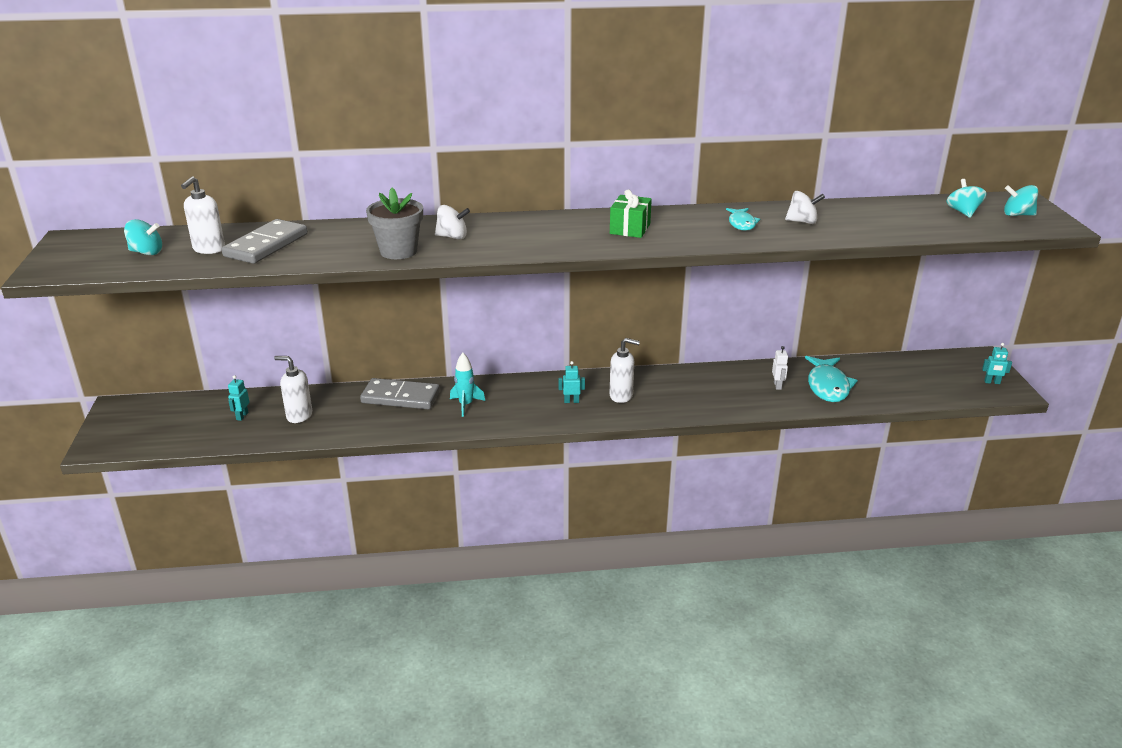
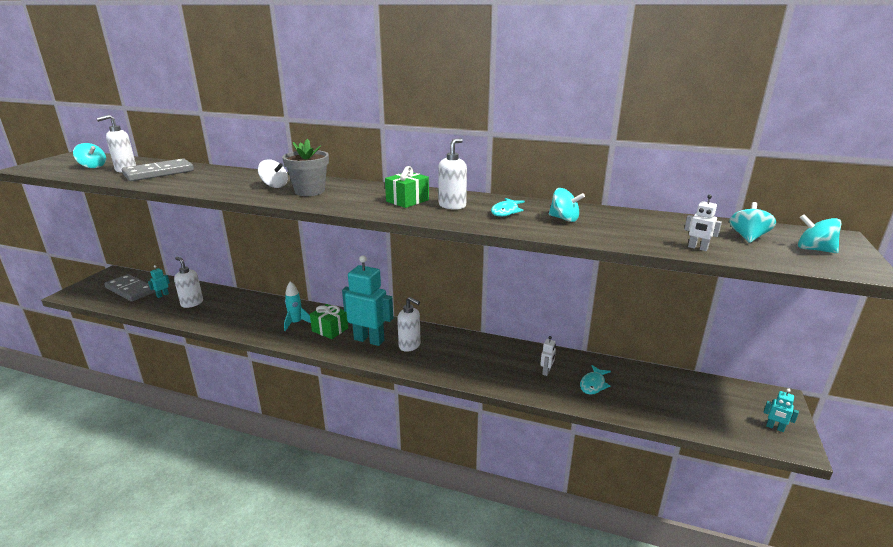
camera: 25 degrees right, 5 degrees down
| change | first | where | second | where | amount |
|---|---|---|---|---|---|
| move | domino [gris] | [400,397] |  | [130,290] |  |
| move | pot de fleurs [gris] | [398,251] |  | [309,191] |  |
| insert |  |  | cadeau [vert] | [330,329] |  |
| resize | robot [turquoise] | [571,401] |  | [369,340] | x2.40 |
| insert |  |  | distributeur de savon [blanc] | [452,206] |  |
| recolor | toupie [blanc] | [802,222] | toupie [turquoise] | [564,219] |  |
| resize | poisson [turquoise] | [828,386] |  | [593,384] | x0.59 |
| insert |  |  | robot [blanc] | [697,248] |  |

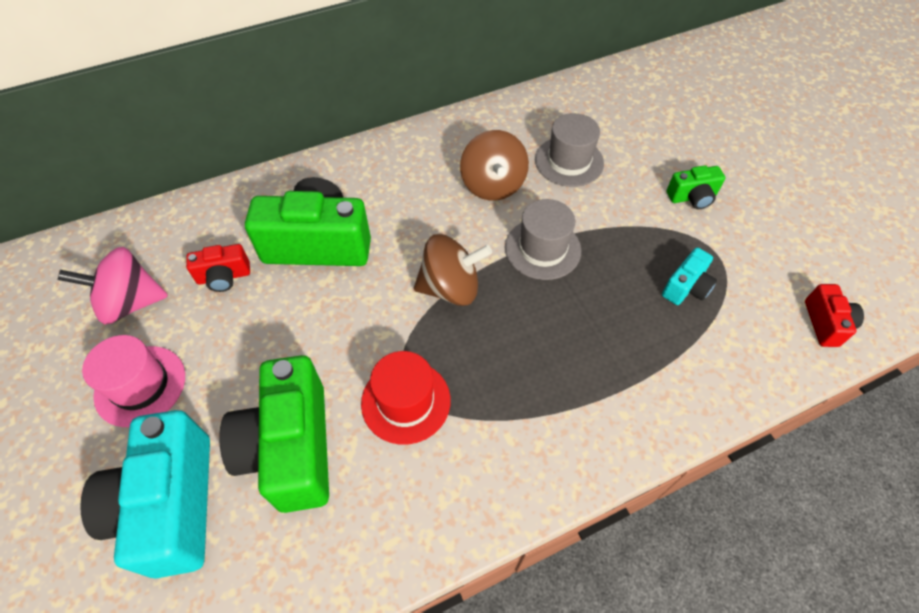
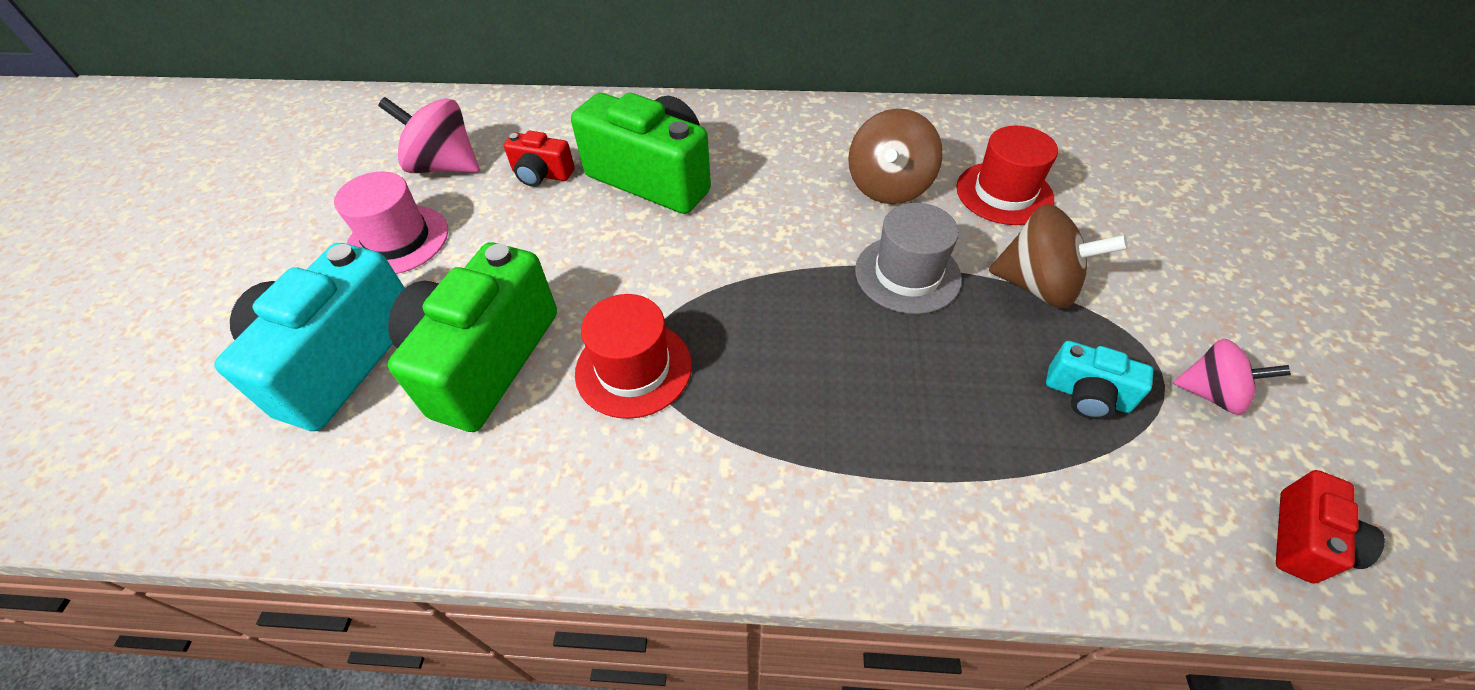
camera: 30 degrees right, 5 degrees down
| change | first | where | second | where | amount |
|---|---|---|---|---|---|
| recolor | chapeau [gris] | [569,161] | chapeau [rouge] | [1004,193] |  |
| move | toupie [marron] | [451,288] |  | [1037,286] |  |
| rotate | appareil photo [turquoise] | [686,287] |  | [1086,395] | 45 degrees clockwise |
| insert |  |  | toupie [rose] | [1211,393] |  |
| delete | appareil photo [vert] | [692,197] |  |  |  |

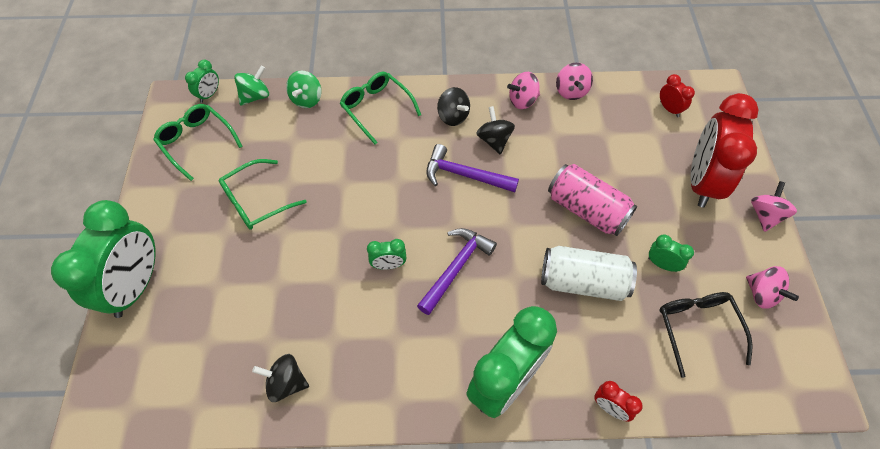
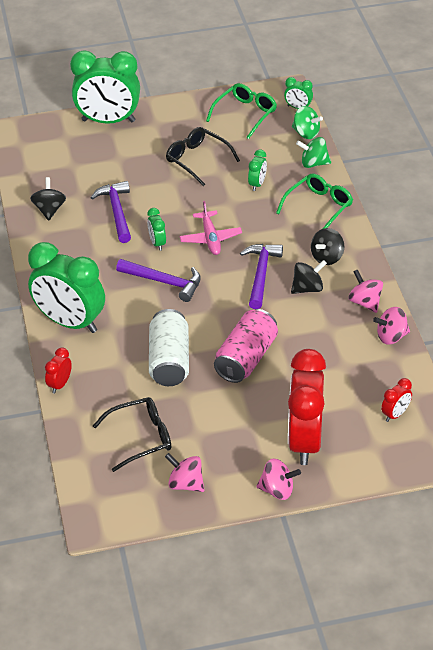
camera: 80 degrees right, 15 degrees down
| change | first | where | second | where | amount |
|---|---|---|---|---|---|
| insert |  |  | marteau [violet] | [116,212] |  |
| rotate | toupie [rose] | [762,294] |  | [185,484] | 75 degrees clockwise |
| recolor | lunettes [vert] | [256,201] | lunettes [noir] | [197,160] |  |
| insert |  |  | avion [rose] | [210,238] |  |
| move | réveil [vert] | [662,264] |  | [257,184] |  |
| rotate | réveil [rouge] | [702,182] |  | [304,441] | 90 degrees counterclockwise |

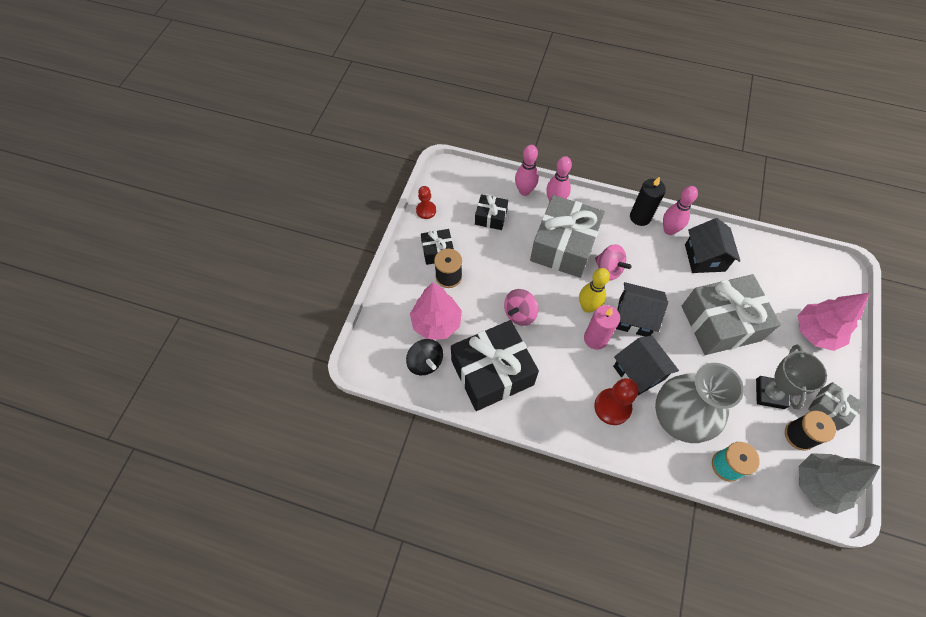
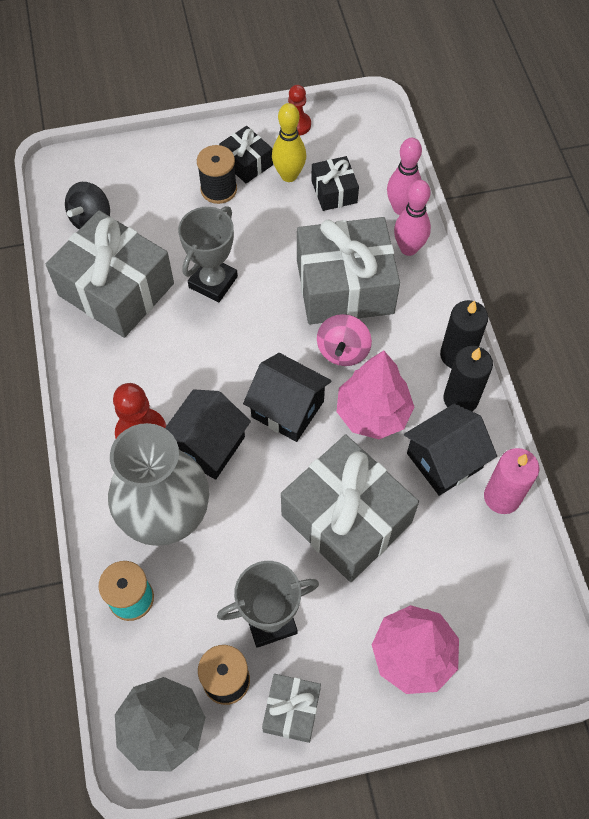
camera: 60 degrees right, 0 degrees up
| change | first | where | second | where | amount |
|---|---|---|---|---|---|
| recolor | cadeau [noir] | [492,373] | cadeau [gris] | [116,289] |  |
| replace | toupie [rose] | [519,313] | trophée [gris] | [213,282] |  |
| rotate | maison [noir] | [634,317] |  | [287,409] | 45 degrees counterclockwise |
| move | quille [jaune] | [588,307] |  | [289,175] |  |
| move | arbre [rose] | [436,323] |  | [373,413] |  |
| replace | quille [rose] | [669,230] | bougie [noir] | [460,399] |  |
| move | bougie [rose] | [595,338] |  | [502,497] |  |

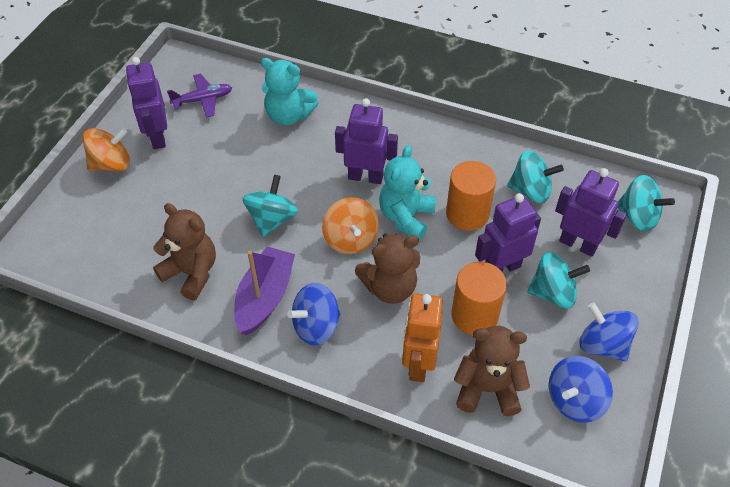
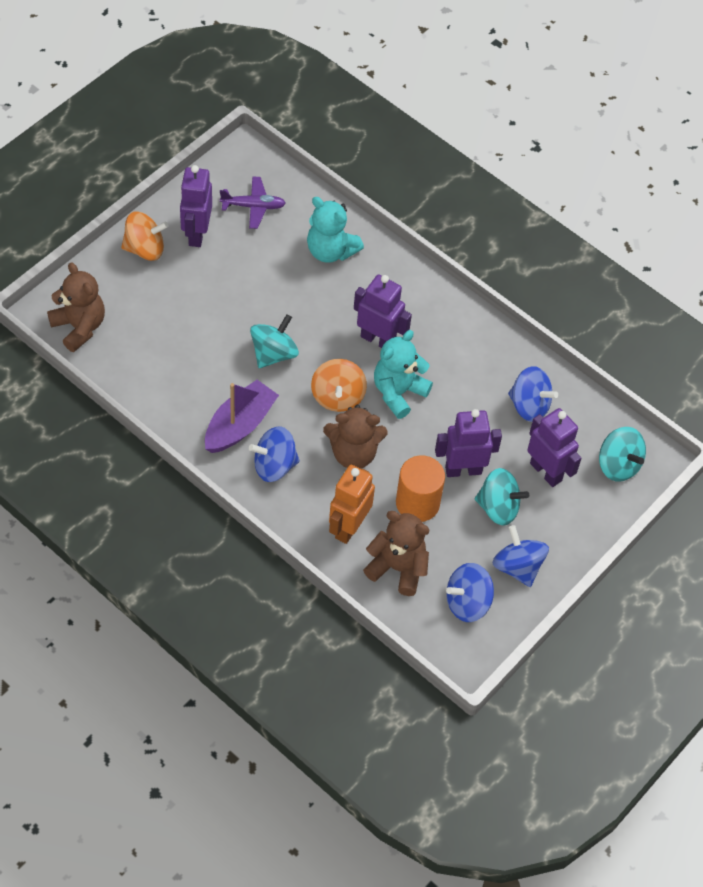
camera: 15 degrees right, 5 degrees up
| change | first | where | second | where | amount |
|---|---|---|---|---|---|
| move | ours en peluche [marron] | [191,273] |  | [79,327] |  |
| recolor | toupie [turquoise] | [530,191] | toupie [bleu] | [529,405] |  |
| delete | cylindre [orange] | [467,214] |  |  |  |

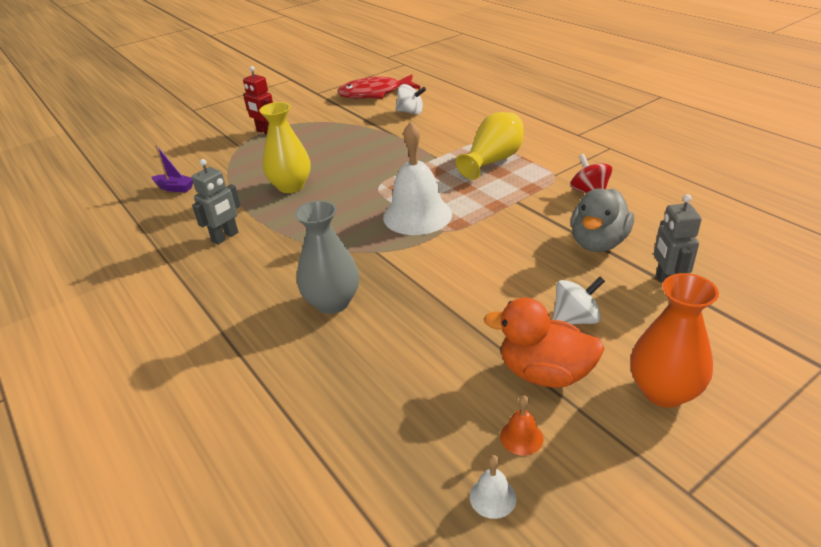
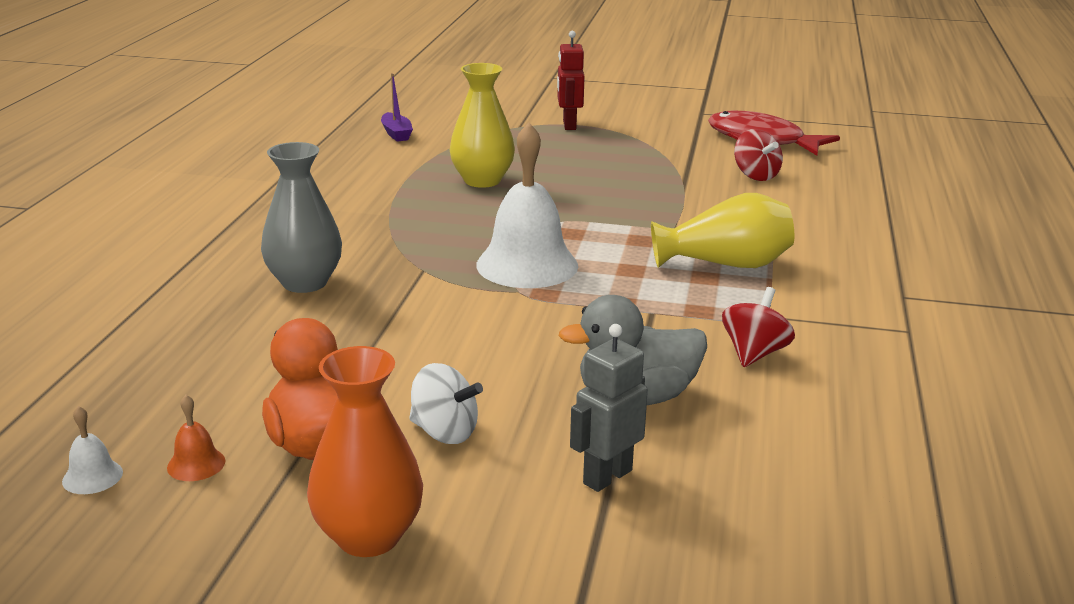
camera: 45 degrees right, 10 degrees down
| change | first | where | second | where | amount |
|---|---|---|---|---|---|
| recolor | toupie [blanc] | [410,112] | toupie [rouge] | [755,175] |  |
| delete | robot [gris] | [225,237] |  |  |  |

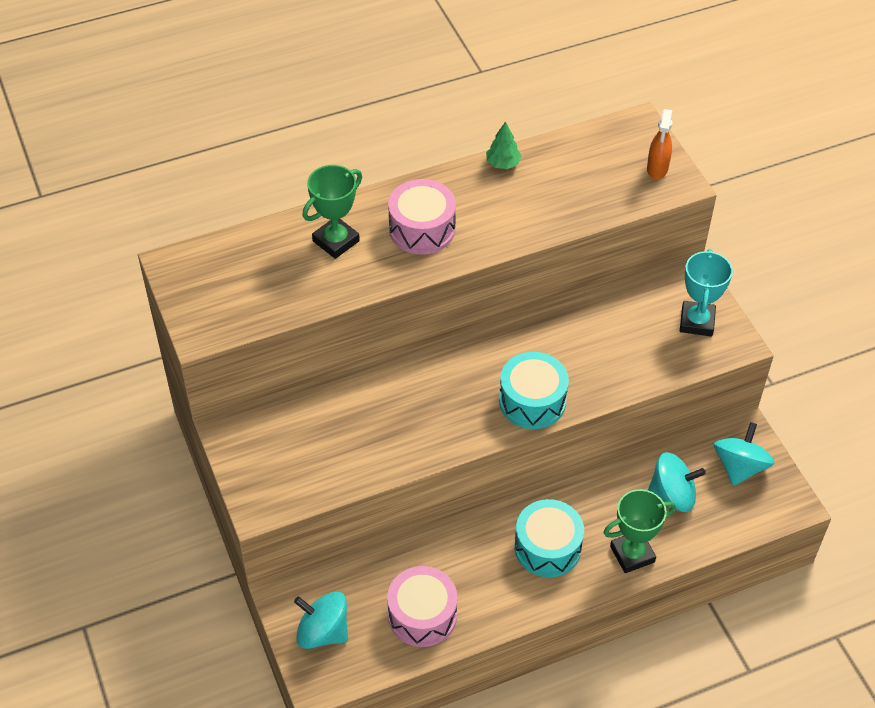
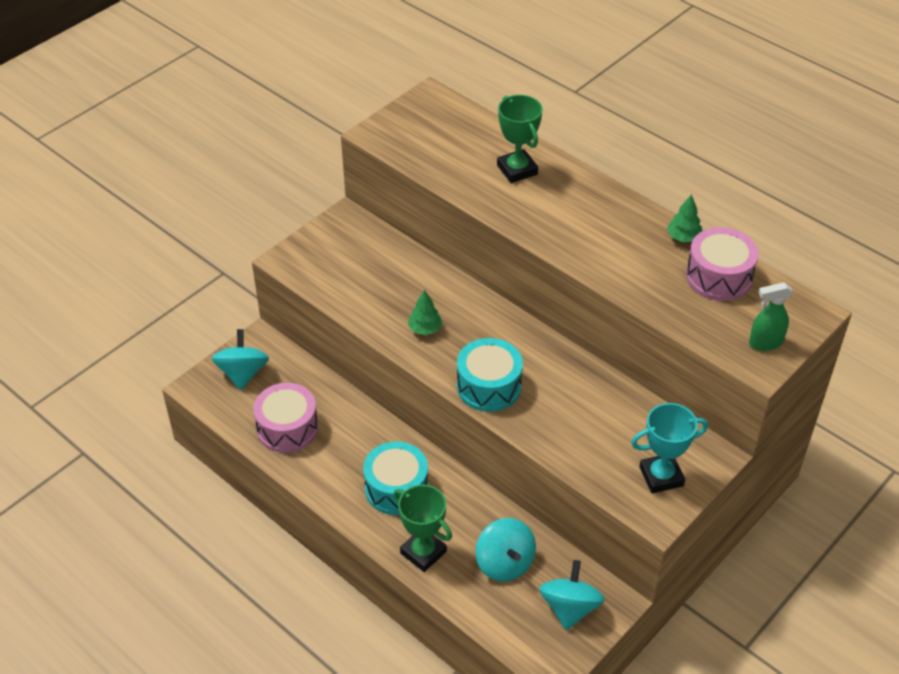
camera: 65 degrees right, 5 degrees down
| change | first | where | second | where | amount |
|---|---|---|---|---|---|
| insert |  |  | arbre [vert] | [425,329] |  |
| rotate | trophée [vert] | [336,241] |  | [517,170] | 45 degrees clockwise |
| rotate | toupie [turquoise] | [739,467] |  | [570,608] | 75 degrees counterclockwise |
| move | tambour [rose] | [422,229] |  | [718,277] |  |
| recolor | vaporisateur [orange] | [657,169] | vaporisateur [vert] | [765,343] |  |

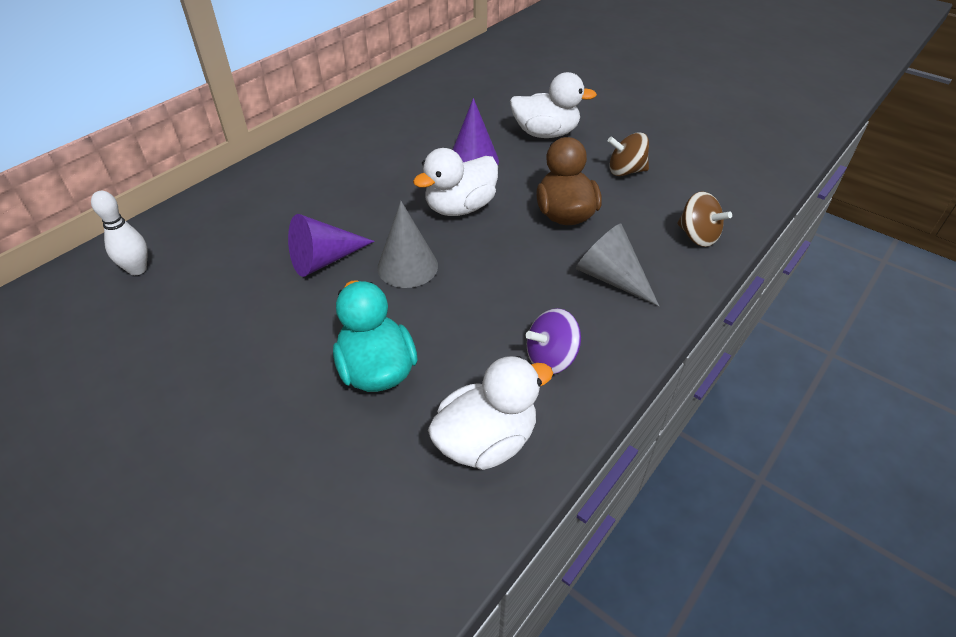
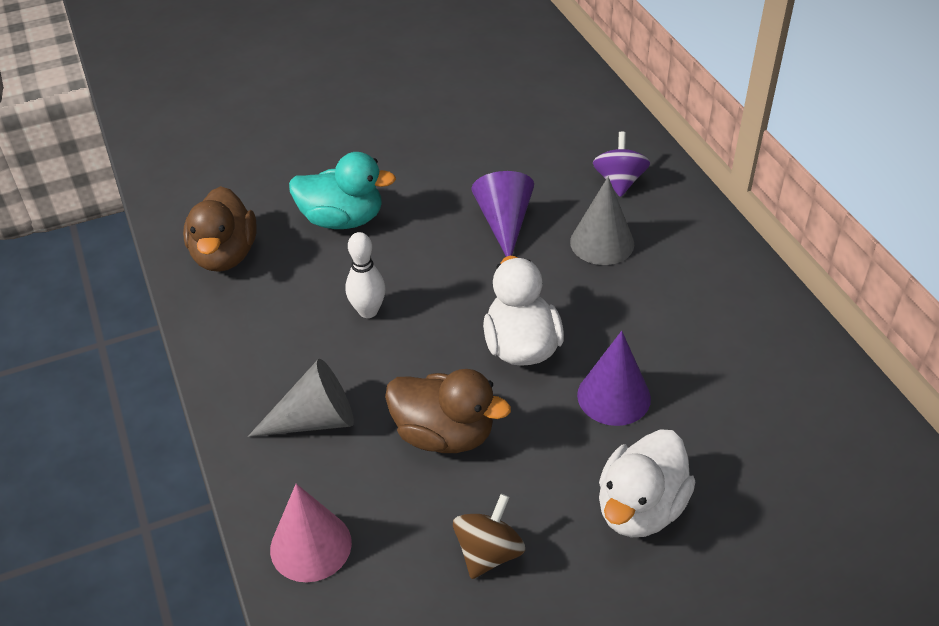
camera: 120 degrees right, 0 degrees up
| change | first | where | second | where | amount |
|---|---|---|---|---|---|
| recolor | canard [blanc] | [486,441] | canard [marron] | [225,255] |  |
| replace | toupie [marron] | [697,236] | cône [rose] | [311,545] |  |
| move | quille [blanc] | [137,269] |  | [368,311] |  |
| move | cône [gris] | [407,266] |  | [602,242] |  |
| move | toupie [violet] | [551,358] |  | [619,182] |  |

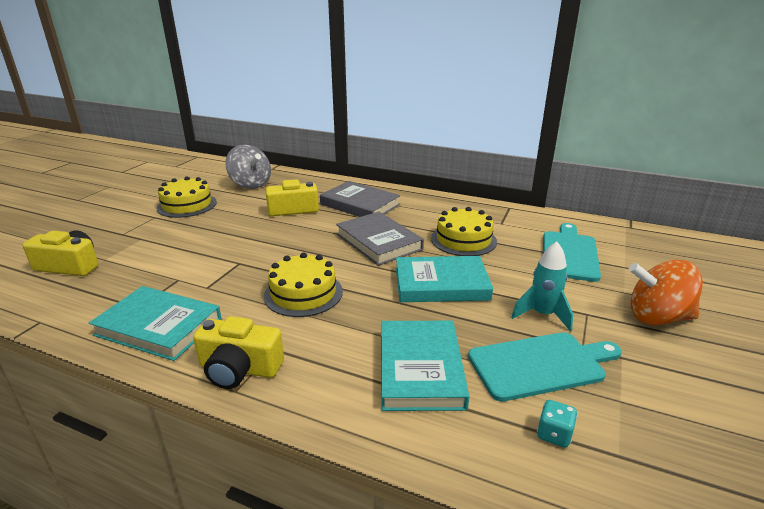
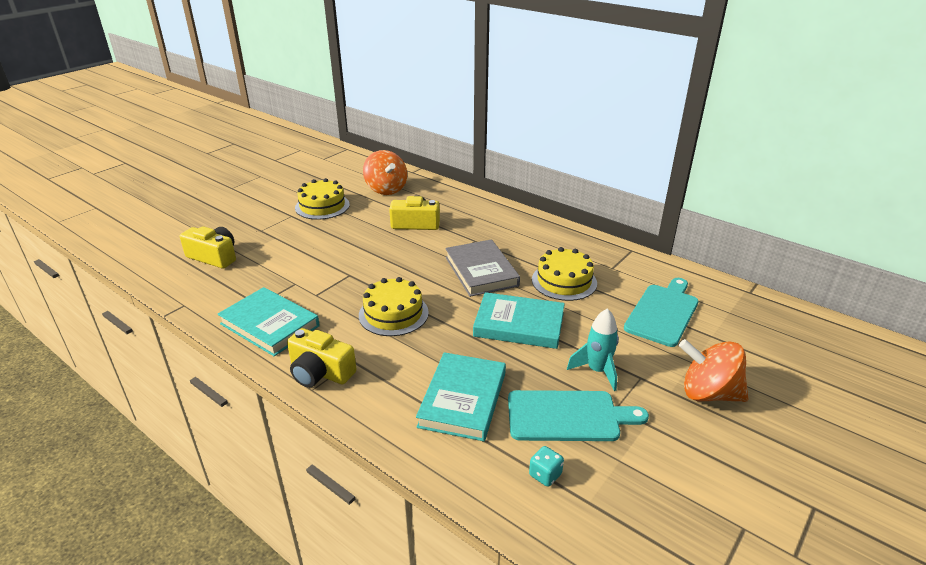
camera: 15 degrees right, 5 degrees up
| change | first | where | second | where | amount |
|---|---|---|---|---|---|
| recolor | toupie [gris] | [250,184] | toupie [orange] | [386,189] |  |
| delete | livre [gris] | [360,204] |  |  |  |

